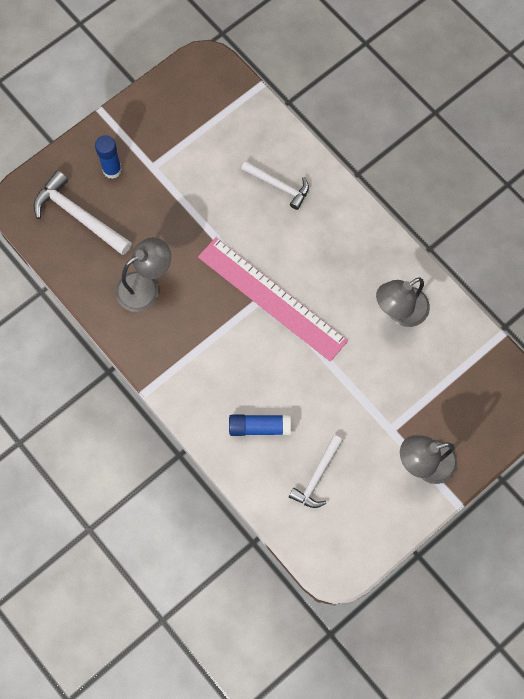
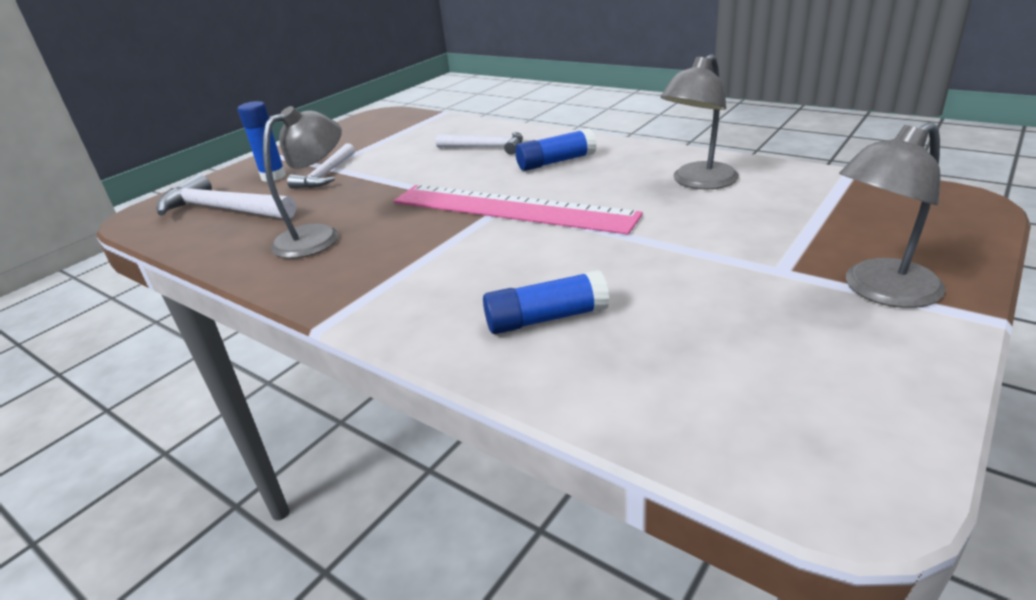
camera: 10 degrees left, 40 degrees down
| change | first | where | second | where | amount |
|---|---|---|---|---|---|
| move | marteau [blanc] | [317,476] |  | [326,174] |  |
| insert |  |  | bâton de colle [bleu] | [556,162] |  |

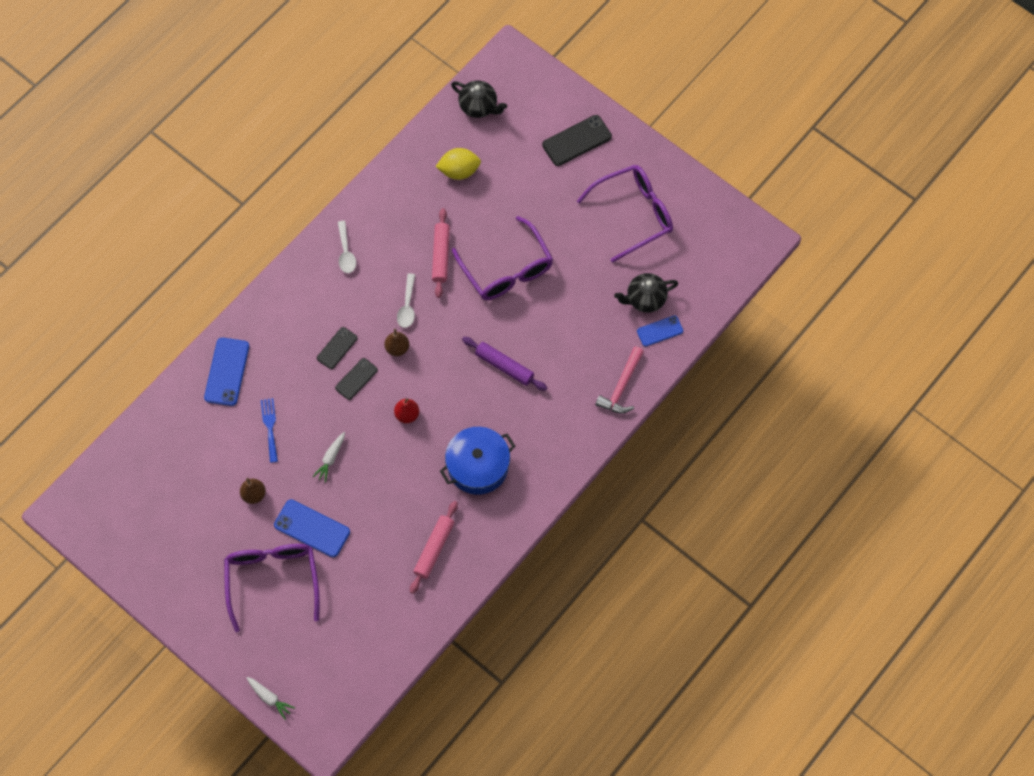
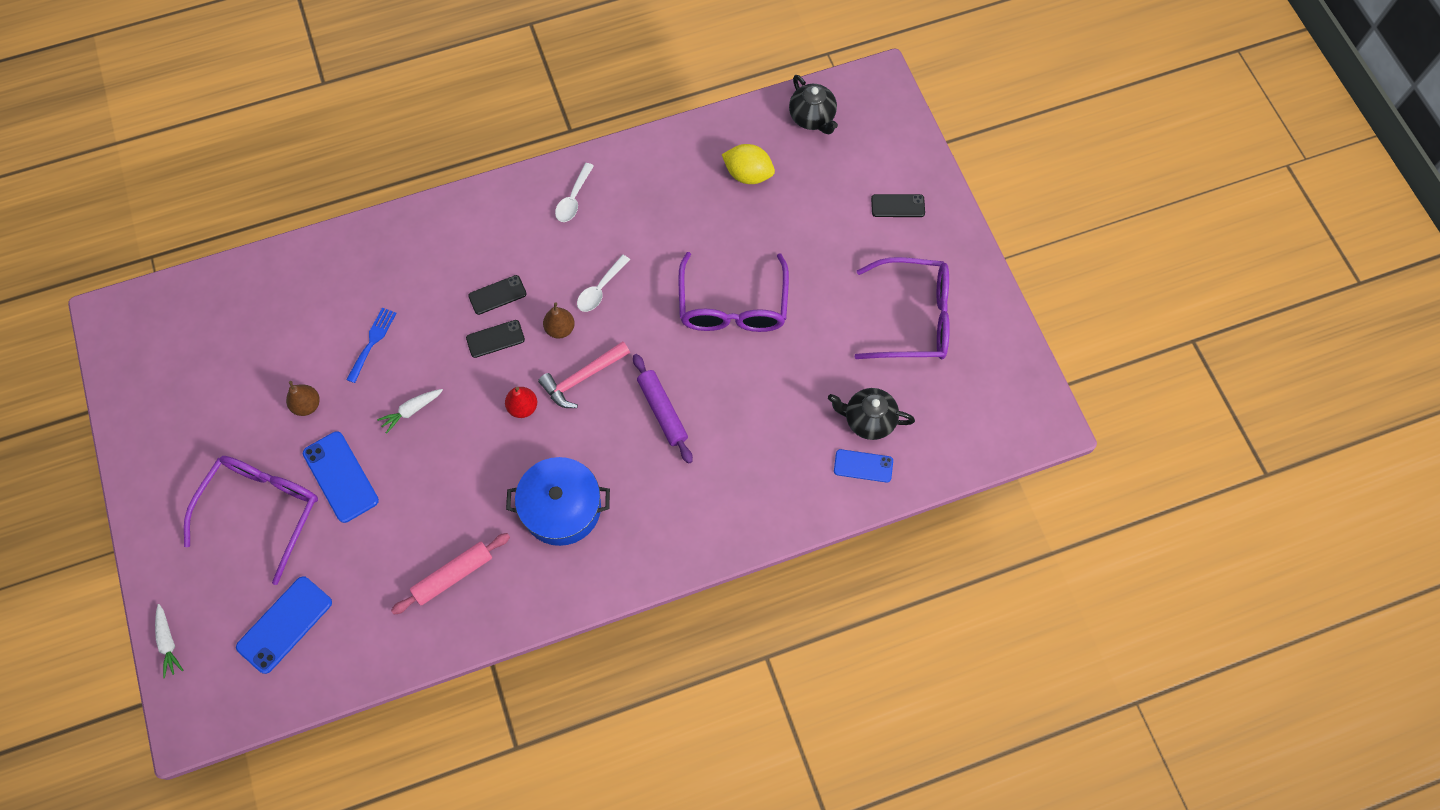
camera: 30 degrees right, 0 degrees up
| change | first | where | second | where | amount |
|---|---|---|---|---|---|
| move | téléphone [bleu] | [227,372] |  | [285,624] |  |
| move | marteau [rose] | [621,387] |  | [582,378] |  |
| resize | téléphone [noir] | [577,141] |  | [897,206] | x0.63 |
| delete | rouleau à pâtisserie [rose] | [441,256] |  |  |  |

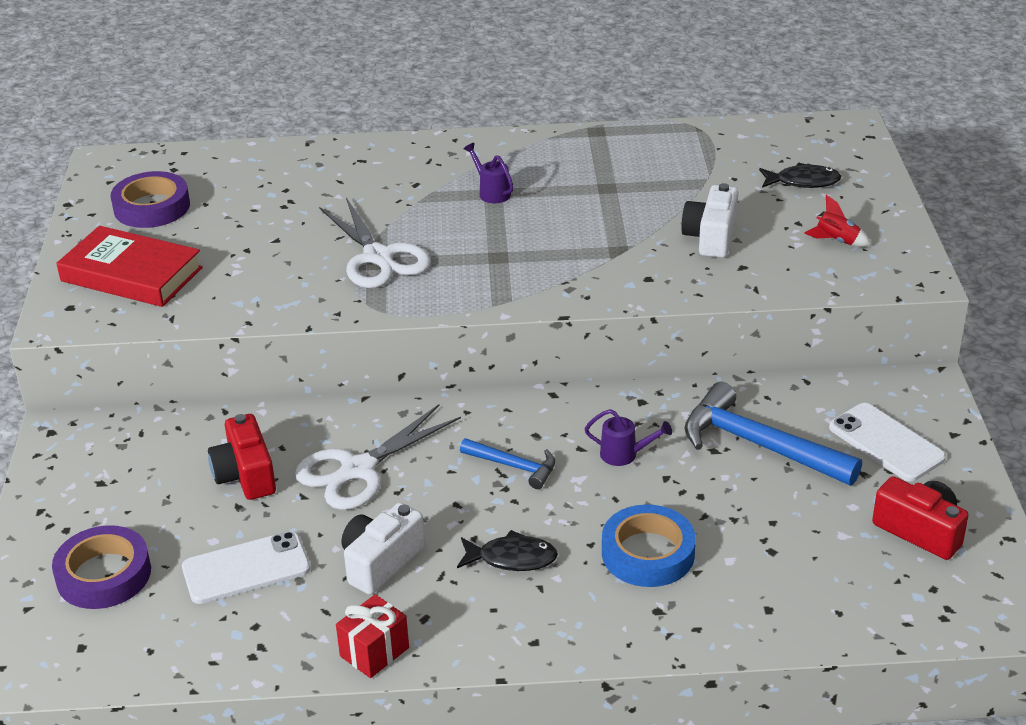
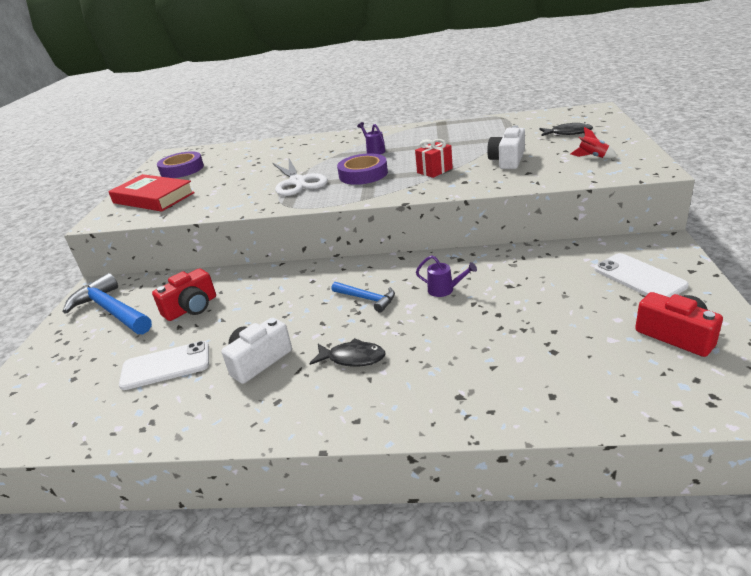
camera: 10 degrees right, 5 degrees down
| change | first | where | second | where | amount |
|---|---|---|---|---|---|
| move | marteau [bleu] | [759,445] |  | [111,311] |  |
| rotate | appareil photo [rouge] | [245,475] |  | [191,308] | 120 degrees counterclockwise |
| move | ruban adhésif [violet] | [104,575] |  | [363,174] |  |
| move | cadeau [rouge] | [374,652] |  | [434,170] |  |
| delete | ciseaux [blanc] | [358,469] |  |  |  |
| delete | ruban adhésif [bleu] | [648,553] |  |  |  |

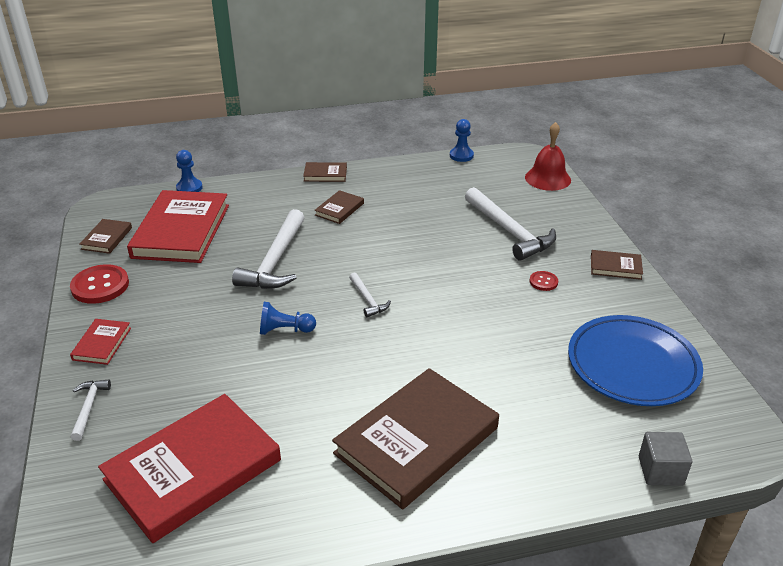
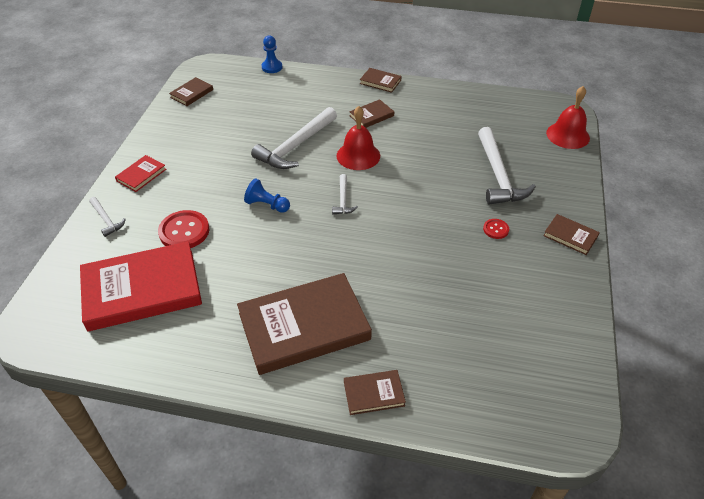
camera: 25 degrees right, 10 degrees up
| change | first | where | second | where | amount |
|---|---|---|---|---|---|
| rotate | marteau [blanc] | [89,407] |  | [106,220] | 120 degrees clockwise |
| move | bouton [rouge] | [100,286] |  | [184,231] |  |
| insert |  |  | cloche [rouge] | [358,155] |  |
| insert |  |  | livre [marron] | [374,394] |  |
| delete | livre [rouge] | [181,231] |  |  |  |
| delete | pion [bleu] | [461,155] |  |  |  |
| delete | assiette [bleu] | [632,365] |  |  |  |
| delete | cube [gris] | [660,471] |  |  |  |

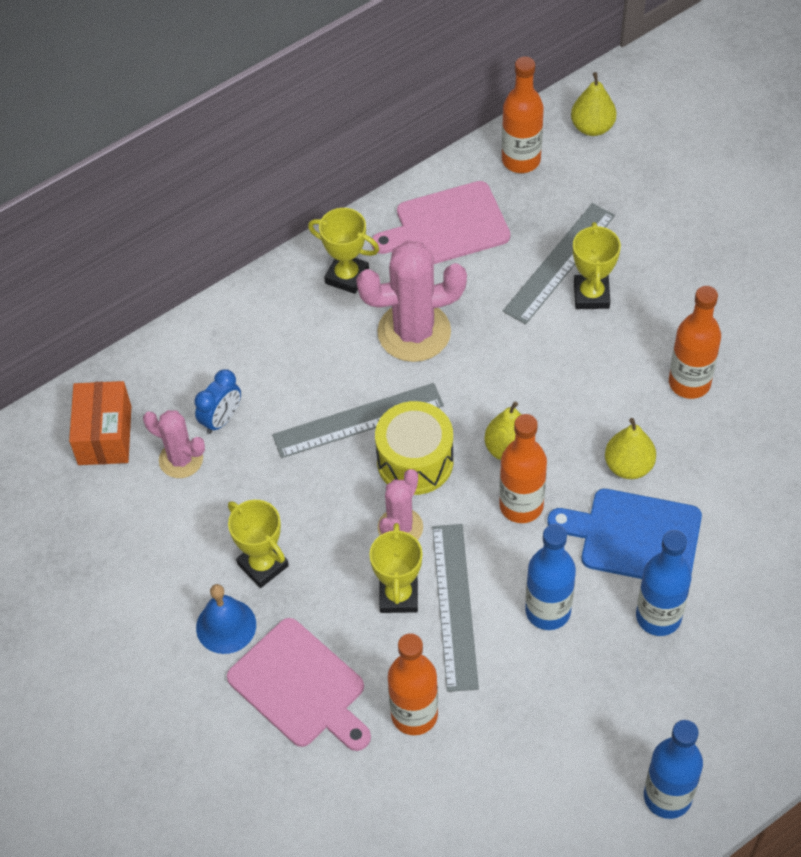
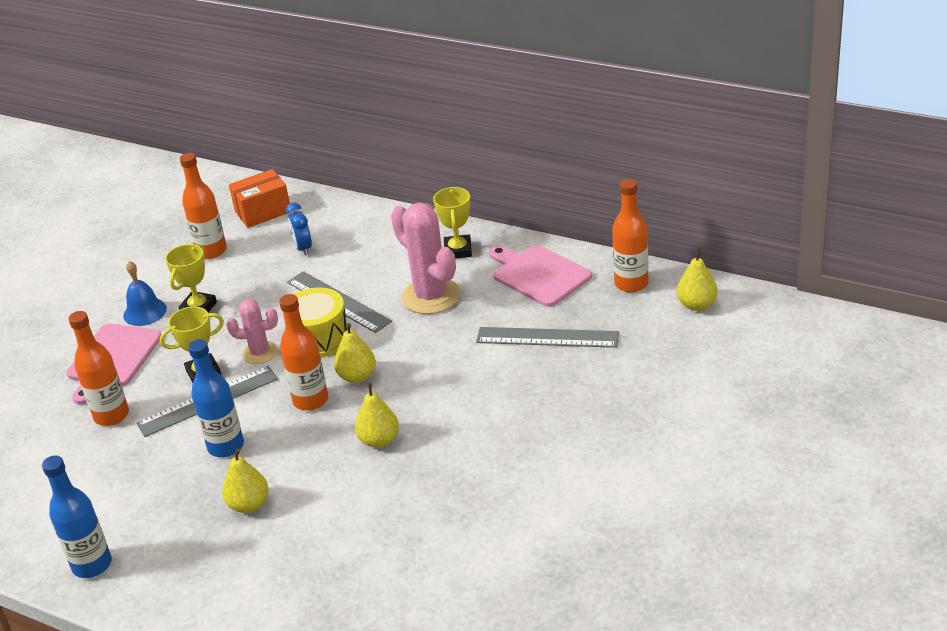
camera: 65 degrees right, 20 degrees down
| change | first | where | second | where | amount |
|---|---|---|---|---|---|
| move | bouteille [orange] | [689,383] |  | [211,251] |  |
| replace | bouteille [bleu] | [658,616] | poire [jaune] | [249,504] |  |
| rotate | réveil [bleu] | [221,419] |  | [303,248] | 60 degrees clockwise |
| delete | cactus [rose] | [181,459] |  |  |  |
| delete | planche à découper [bleu] | [634,536] |  |  |  |
| delete | trophée [jaune] | [591,295] |  |  |  |

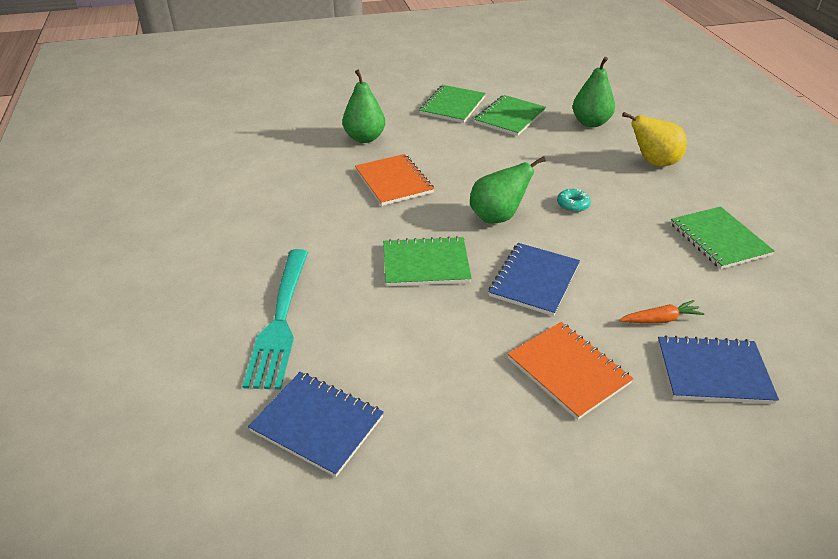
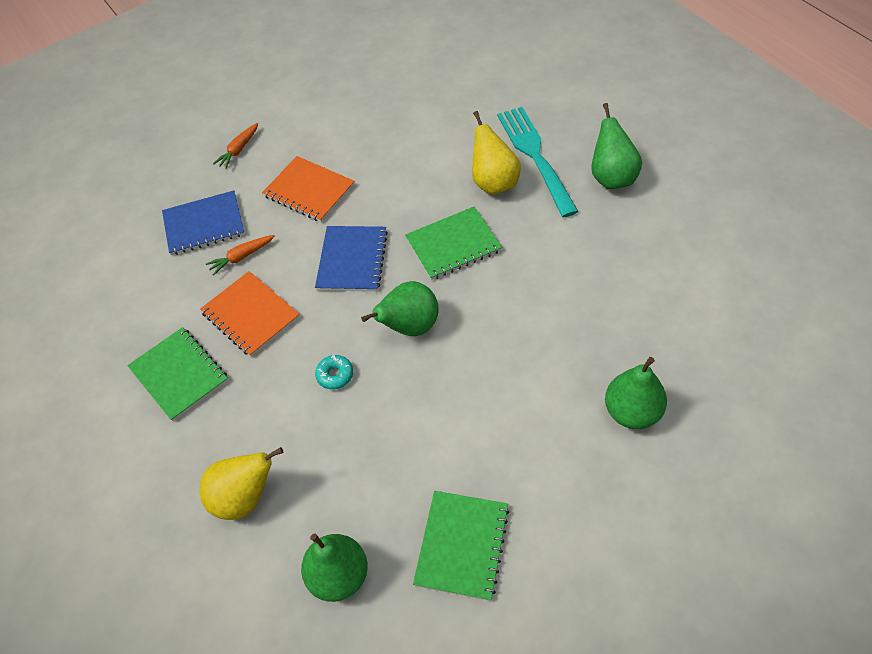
camera: 165 degrees right, 15 degrees up
| change | first | where | second | where | amount |
|---|---|---|---|---|---|
| move | carnet [orange] | [394,181] |  | [250,315] |  |
| insert |  |  | carotte [orange] | [239,150] |  |
| insert |  |  | poire [jaune] | [494,183] |  |
| insert |  |  | poire [vert] | [612,178] |  |
| delete | carnet [bleu] | [317,424] |  |  |  |
| delete | carnet [vert] | [452,105] |  |  |  |

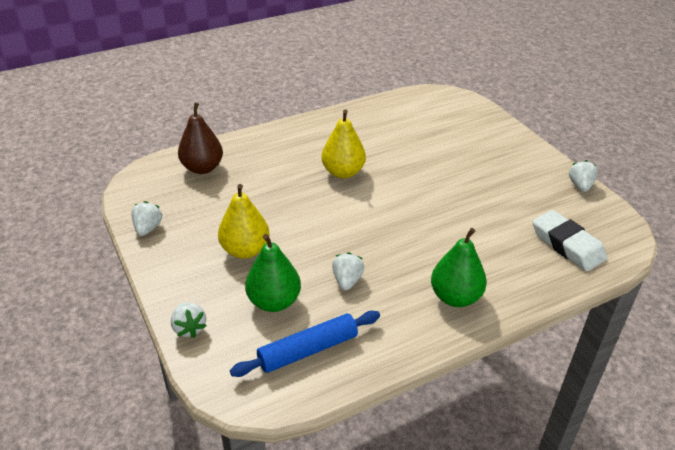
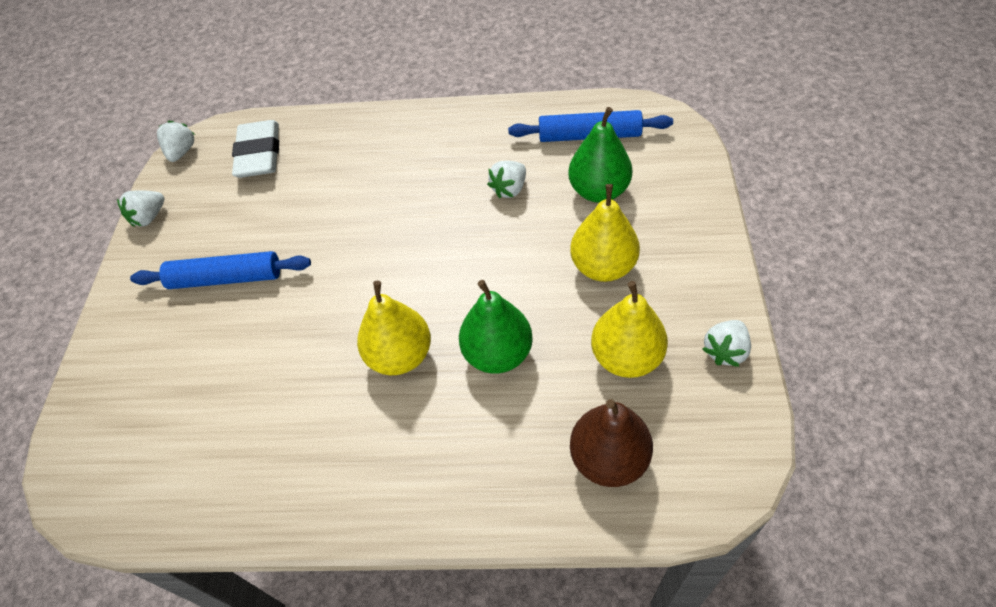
camera: 145 degrees left, 15 degrees up
| change | first | where | second | where | amount |
|---|---|---|---|---|---|
| insert |  |  | rouleau à pâtisserie [bleu] | [226,278] |  |
| move | fraise [blanc] | [189,328] |  | [182,152] |  |
| move | poire [vert] | [455,297] |  | [498,354] |  |
| insert |  |  | poire [jaune] | [626,357] |  |

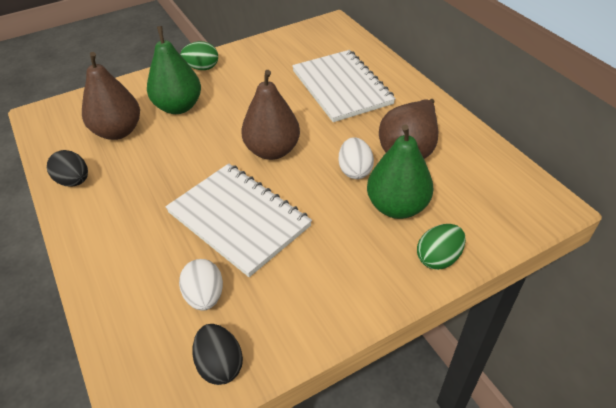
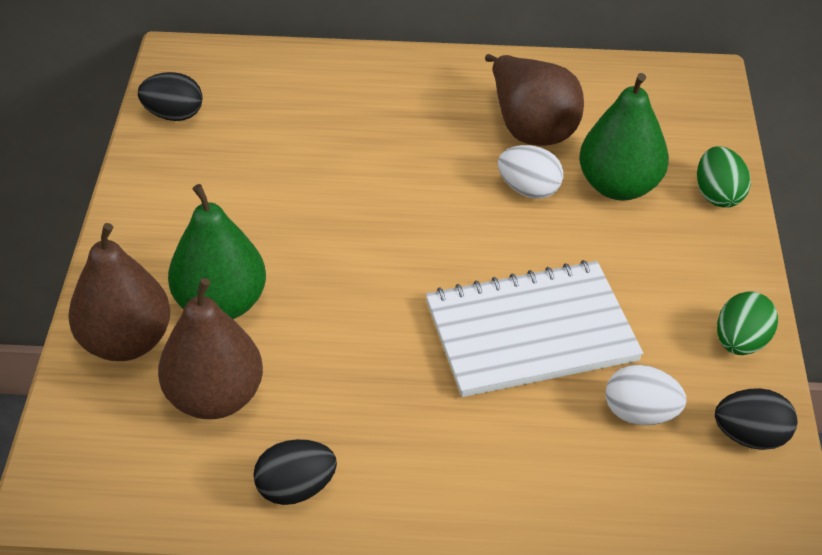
camera: 60 degrees left, 0 degrees up
| change | first | where | second | where | amount |
|---|---|---|---|---|---|
| move | poire [marron] | [272,150] |  | [126,342] |  |
| insert |  |  | œuf [noir] | [174,115] |  |
| move | œuf [vert] | [202,68] |  | [740,342] |  |
| delete | carnet [blanc] | [342,87] |  |  |  |

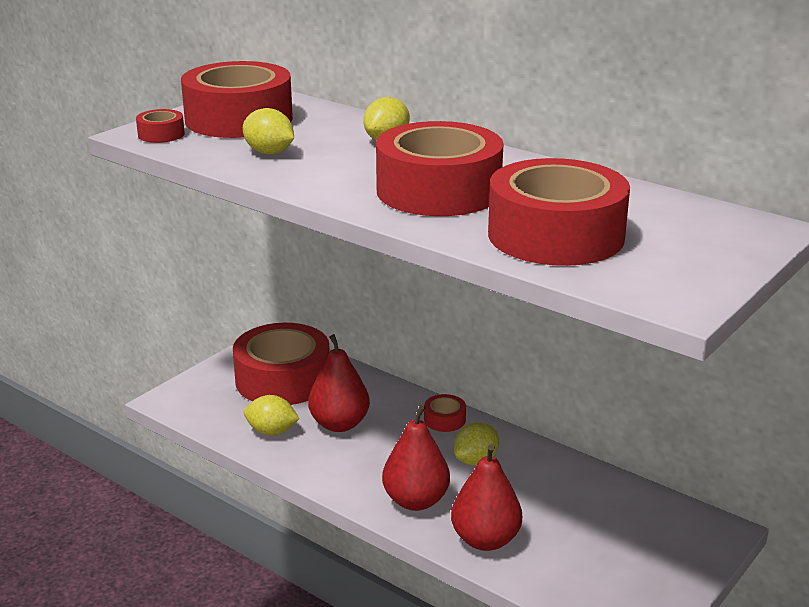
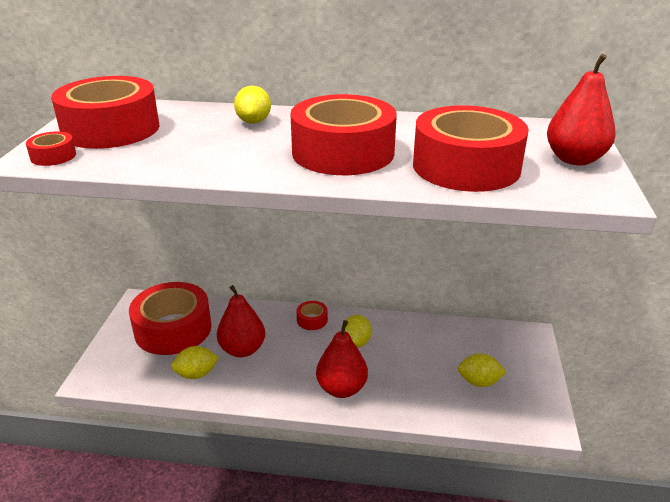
camera: 30 degrees left, 5 degrees up
| change | first | where | second | where | amount |
|---|---|---|---|---|---|
| move | citron [jaune] | [269,152] |  | [479,382] |  |
| move | poire [rouge] | [485,540] |  | [574,159] |  |

